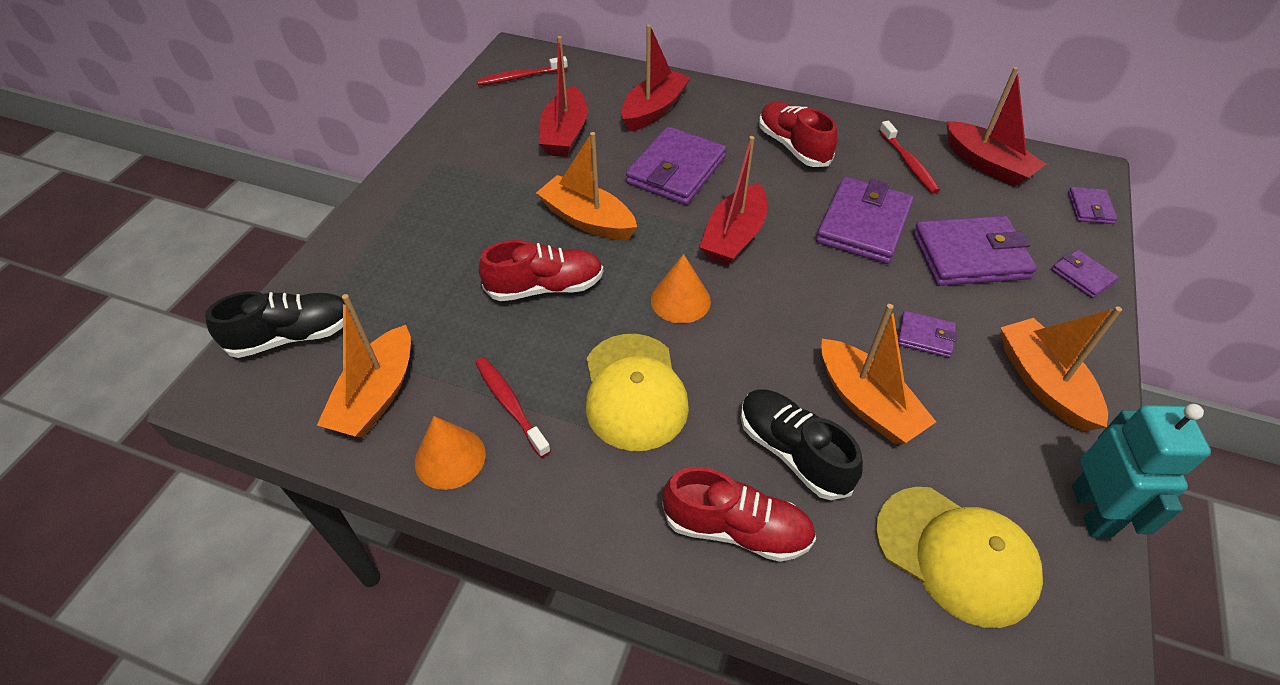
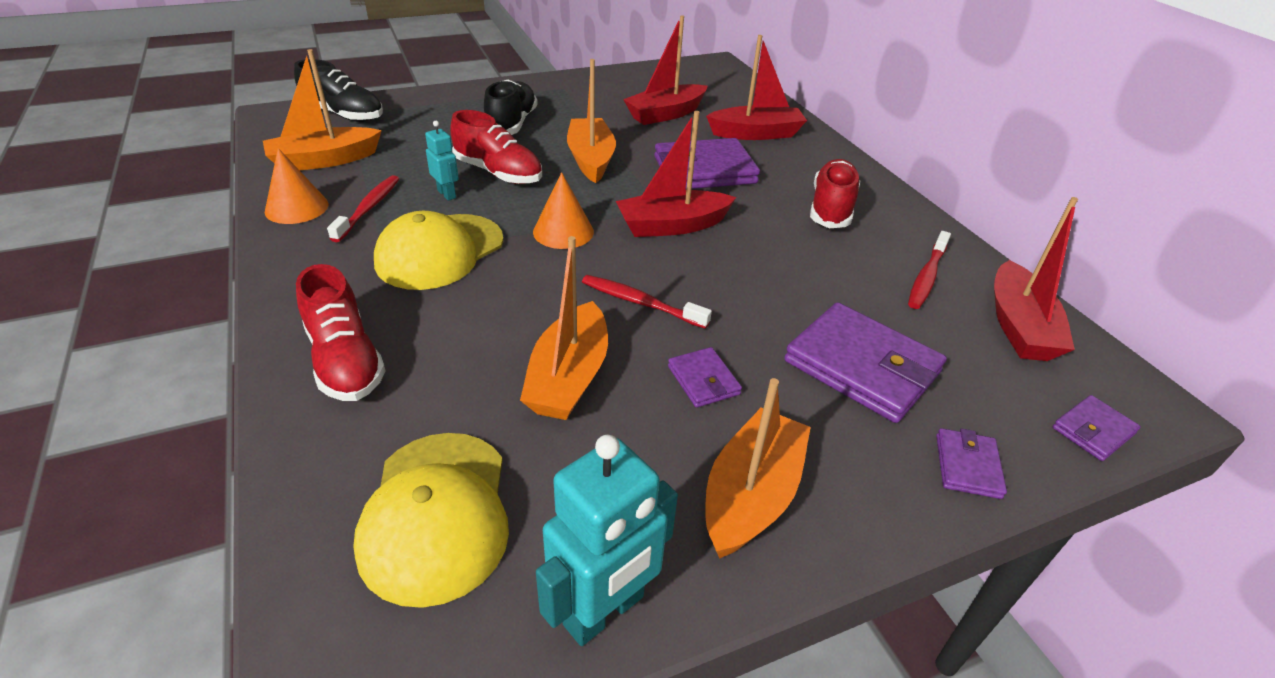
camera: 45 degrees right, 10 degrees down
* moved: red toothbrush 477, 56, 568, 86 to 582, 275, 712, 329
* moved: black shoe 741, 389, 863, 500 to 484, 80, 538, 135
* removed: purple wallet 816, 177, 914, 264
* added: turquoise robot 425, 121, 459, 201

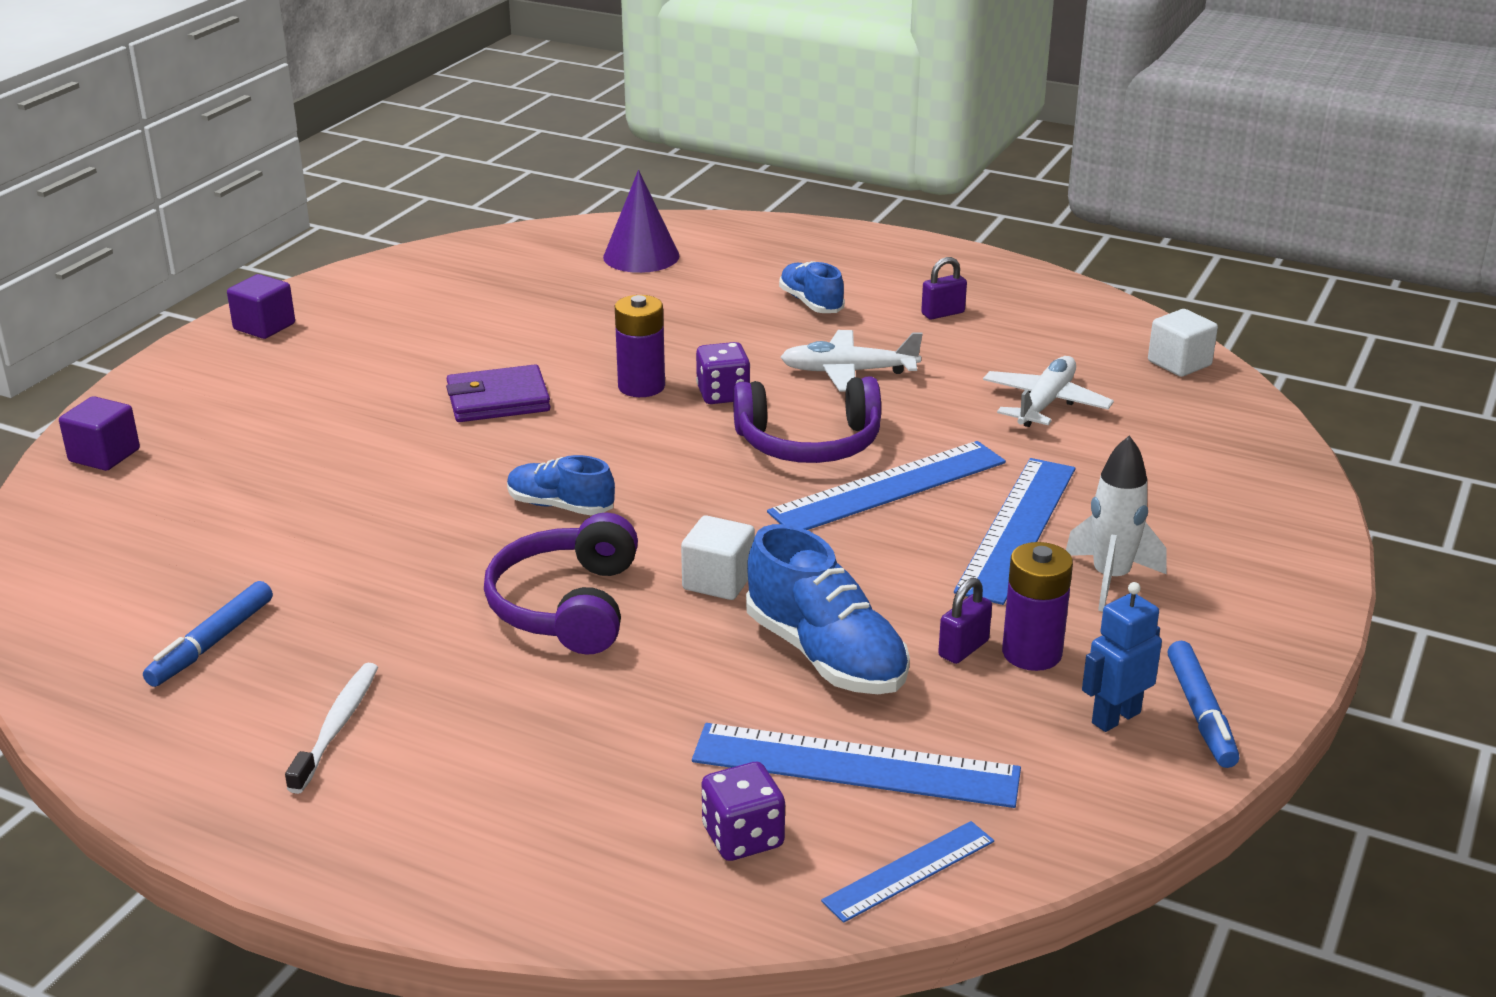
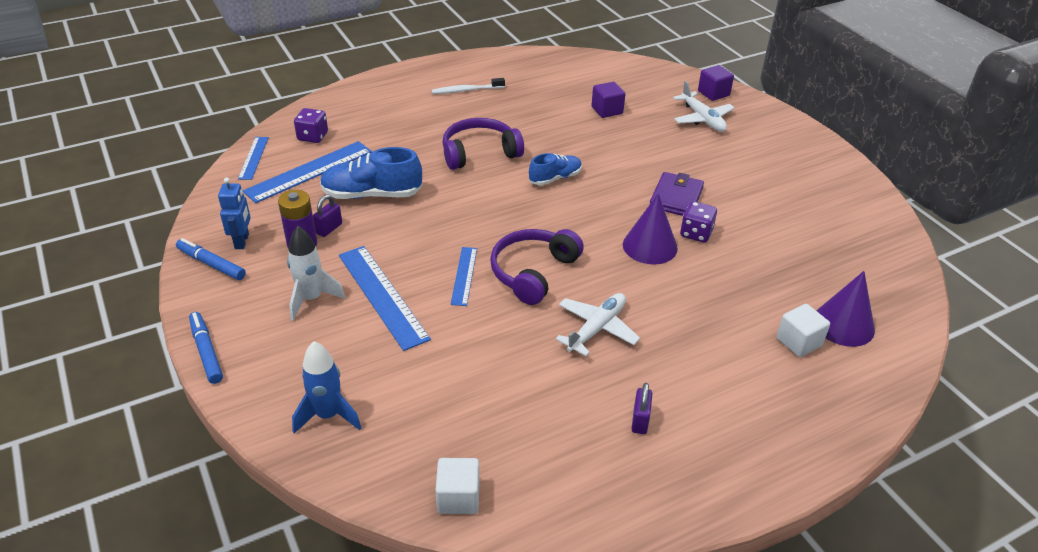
camera: 125 degrees right, 10 degrees up
* moved: blue marker 143, 581, 273, 687 to 189, 312, 223, 384
* moved: purple cube 227, 274, 295, 339 to 592, 82, 625, 118
* turned: white toothbrush 285, 663, 378, 794 = 432, 78, 505, 94 120 degrees clockwise
* turned: purple headphones 484, 513, 638, 655 = 442, 118, 524, 170 60 degrees counterclockwise
* replaced: purple battery 615, 295, 665, 397 to purple cone 623, 193, 678, 264
* moved: white cube 681, 515, 755, 600 to 776, 304, 830, 357
* moved: purple dice 696, 342, 750, 404 to 680, 201, 717, 243
* resized: blue ruler 767, 441, 1006, 530 = 451, 247, 477, 306 x0.56
* removed: blue shoe 779, 261, 845, 313
* turned: purple padlock 938, 578, 992, 664 = 313, 195, 342, 237 45 degrees clockwise
* moved: white plane 983, 356, 1114, 427 to 673, 81, 735, 132
* added: blue rocket 292, 341, 361, 434

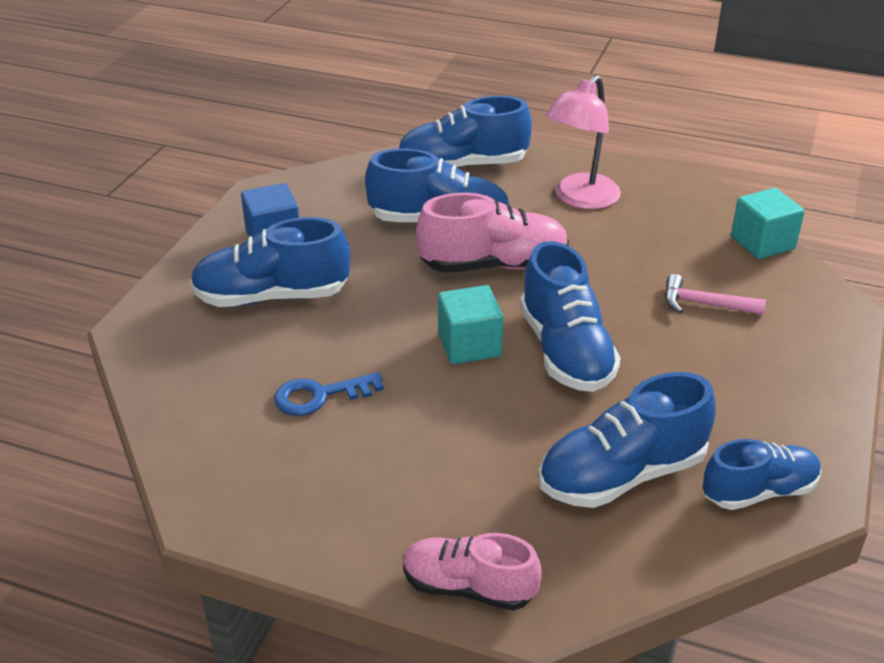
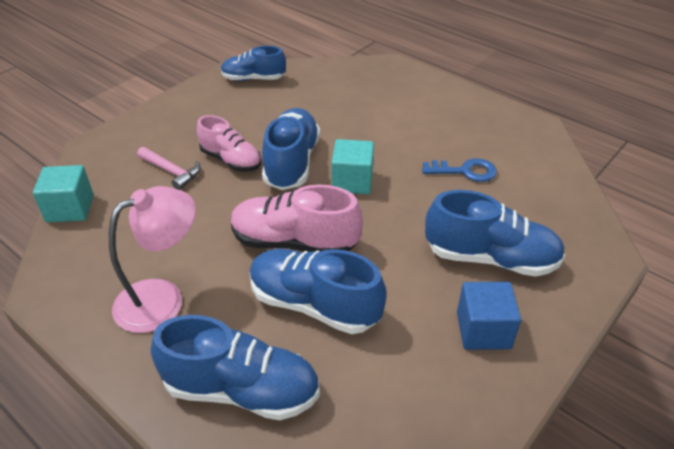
camera: 160 degrees left, 5 degrees up
* moved: pink shoe 403, 533, 542, 611 to 197, 115, 261, 172
* removed: blue shoe 539, 372, 715, 508

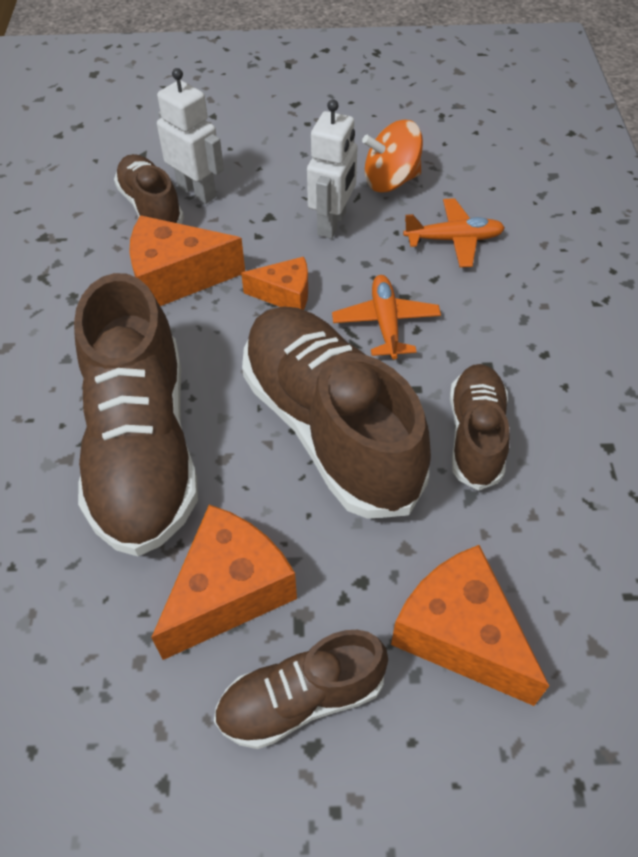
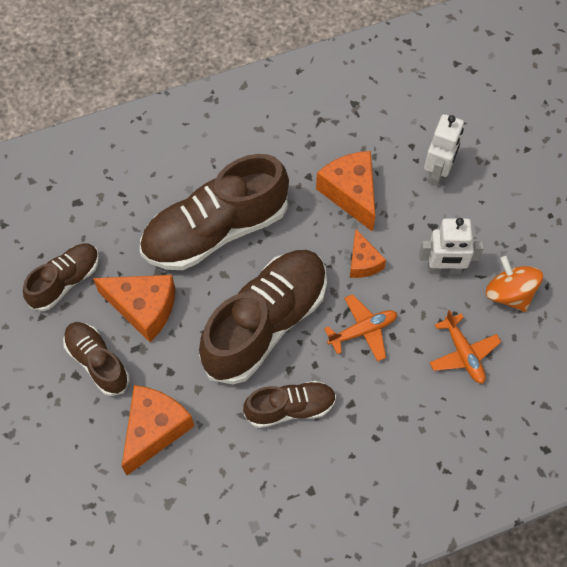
camera: 70 degrees right, 10 degrees up
* moved: brown shoe 114, 154, 184, 224 to 23, 244, 99, 311

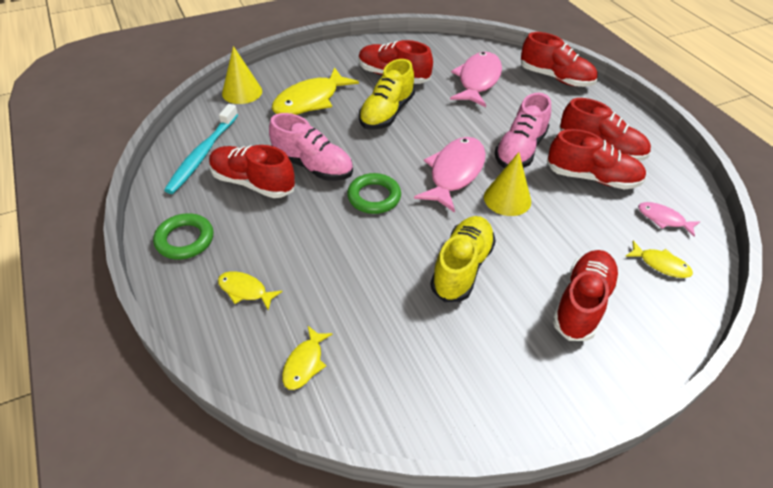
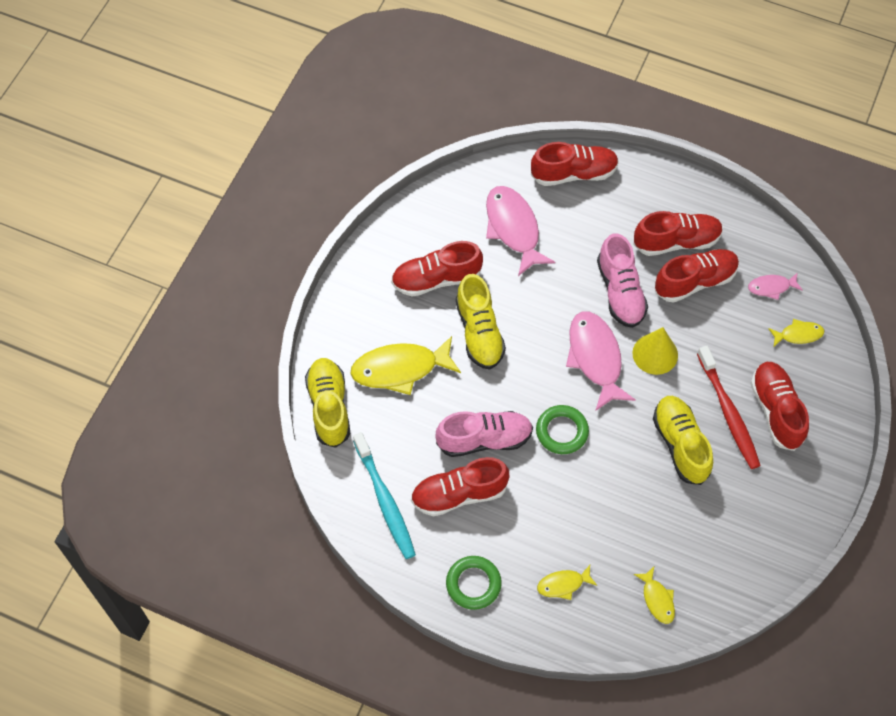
camera: 40 degrees left, 15 degrees up
* replaced: yellow cone 222, 46, 262, 104 to yellow shoe 305, 358, 350, 448
* turned: yellow fish 272, 67, 359, 115 = 350, 336, 461, 395 75 degrees clockwise
* added: red toothbrush 697, 346, 761, 469

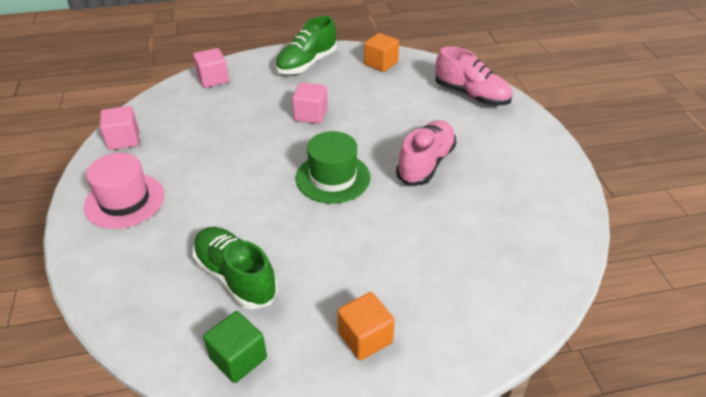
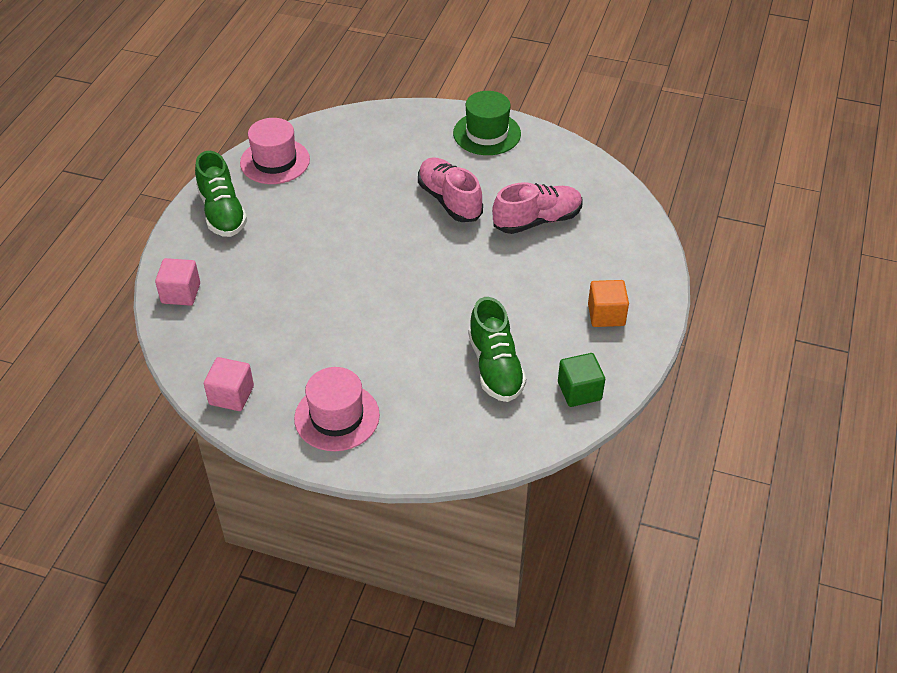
camera: 60 degrees left, 5 degrees up
* turned: green shoe 193, 227, 278, 309 = 468, 297, 526, 402 90 degrees counterclockwise
* removed: pink cube 292, 83, 328, 124
* moved: green hat 296, 131, 370, 204 to 453, 91, 521, 155
* replaced: orange cube 364, 33, 399, 72 to pink hat 240, 118, 310, 184
* moved: pink shoe 435, 47, 513, 106 to 492, 182, 583, 234

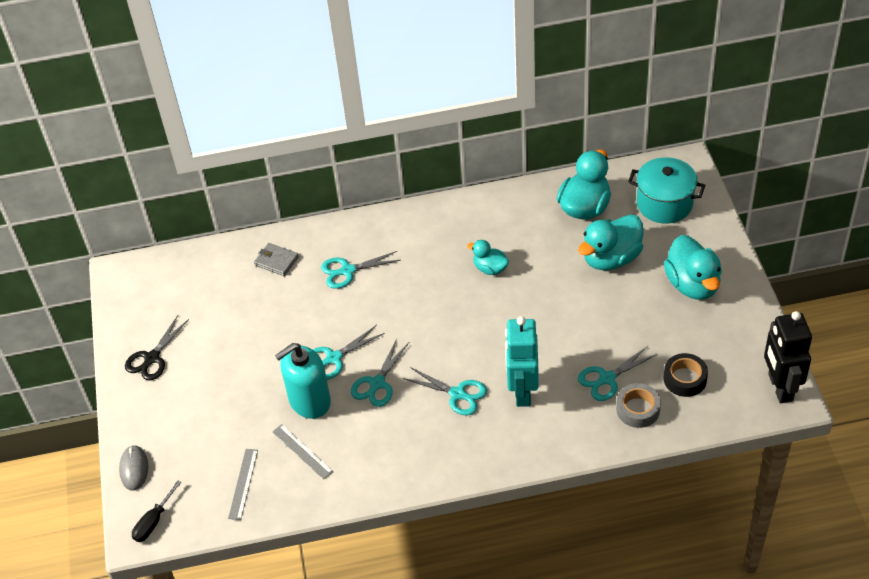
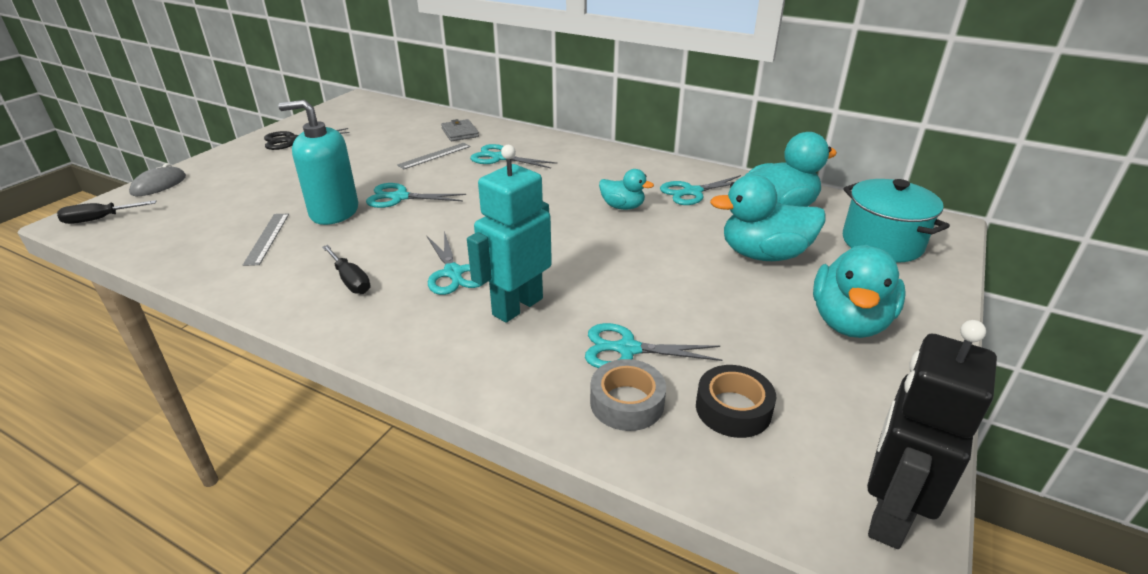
camera: 35 degrees right, 15 degrees down
* moved: grey ruler 228, 449, 258, 520 to 397, 143, 471, 169
* moved: turquoise scissors 351, 339, 409, 407 to 660, 175, 741, 205
* turned: turquoise duck 467, 240, 509, 275 = 599, 169, 654, 210 135 degrees clockwise
* added: black screwdriver 322, 245, 370, 294

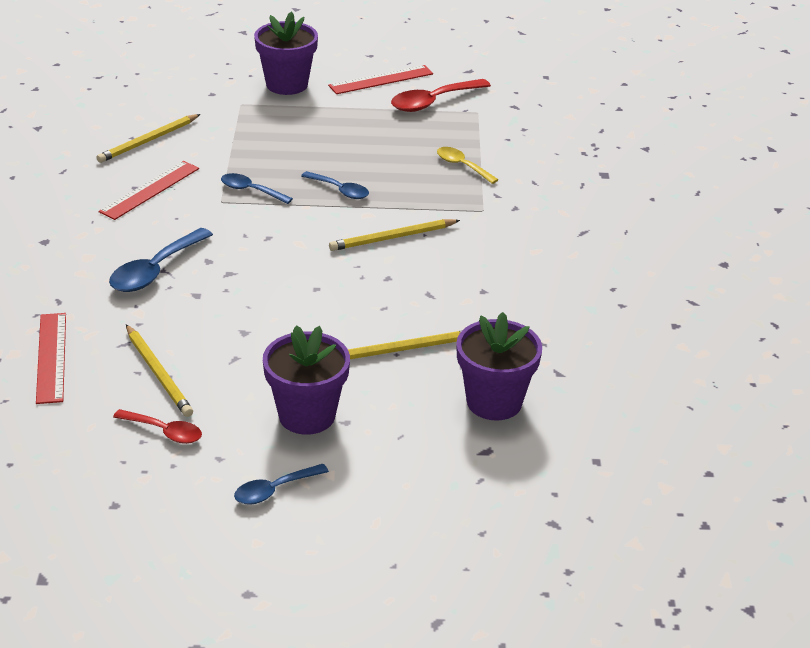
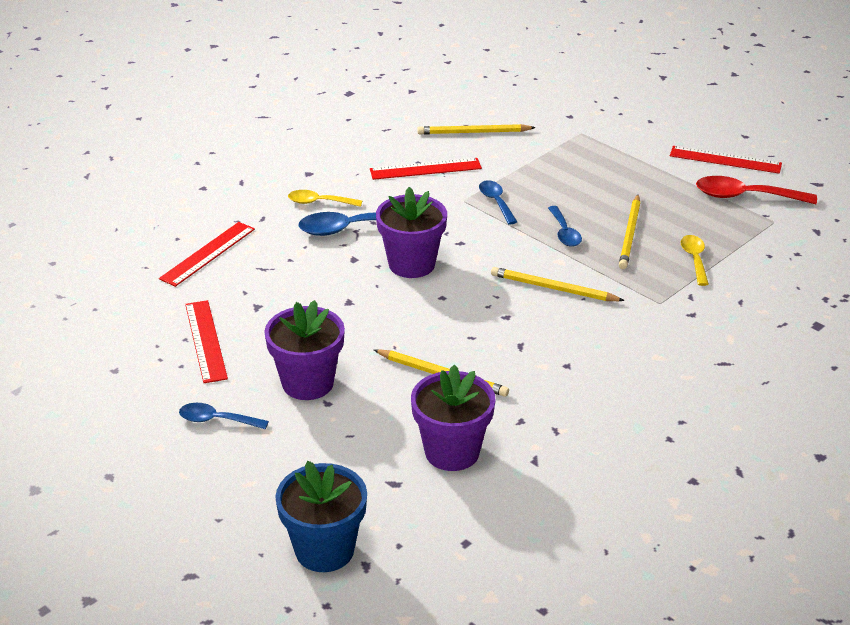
camera: 45 degrees right, 0 degrees up
* replaced: red spoon 113, 409, 202, 444 to red ruler 185, 300, 228, 383
* moved: yellow pencil 126, 324, 193, 417 to 619, 195, 641, 269
* moved: purple flower pot 254, 11, 318, 95 to 376, 187, 447, 278
* added: blue flower pot 275, 461, 367, 572
* added: yellow spoon 288, 190, 362, 207

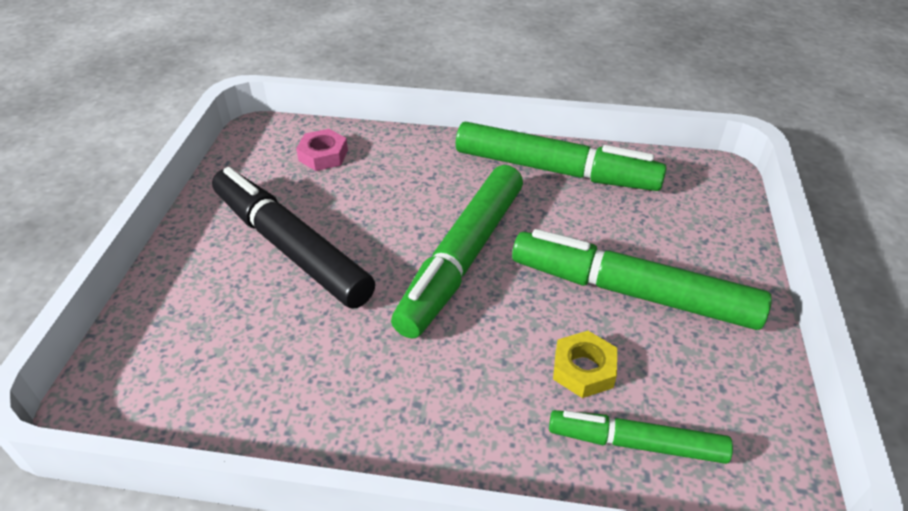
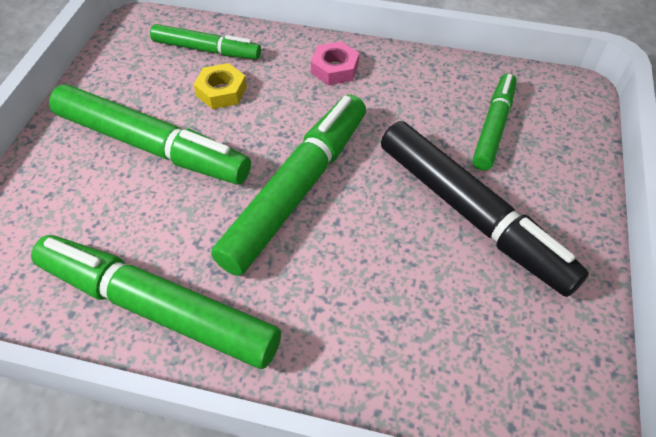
camera: 175 degrees left, 10 degrees up
* moved: pink nut 296, 129, 348, 171 to 311, 41, 359, 85
* added: green marker 472, 73, 517, 171

